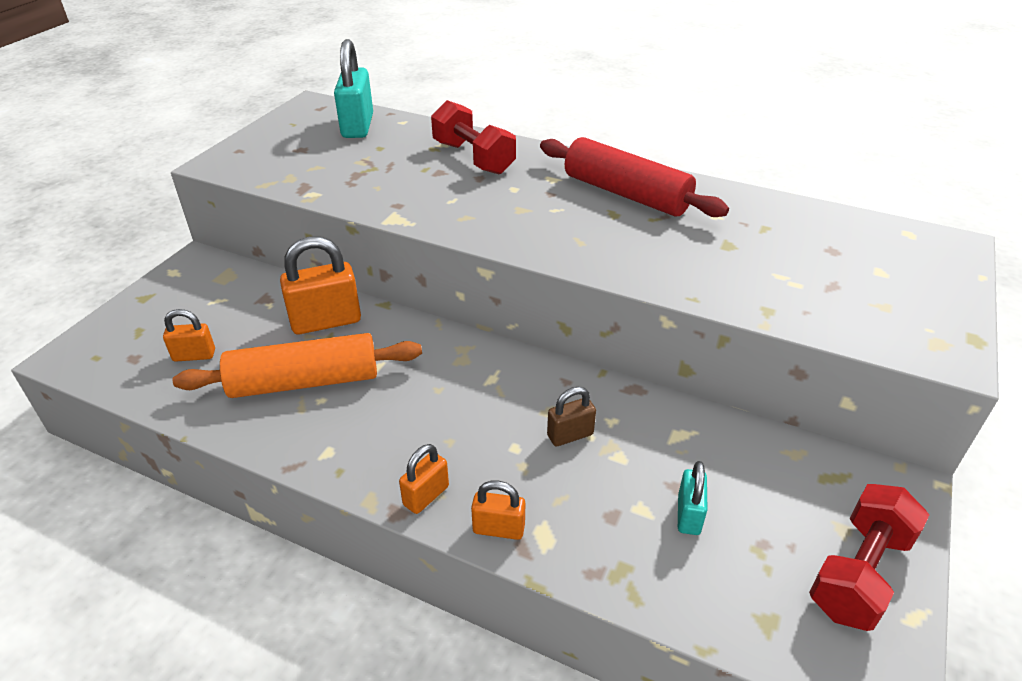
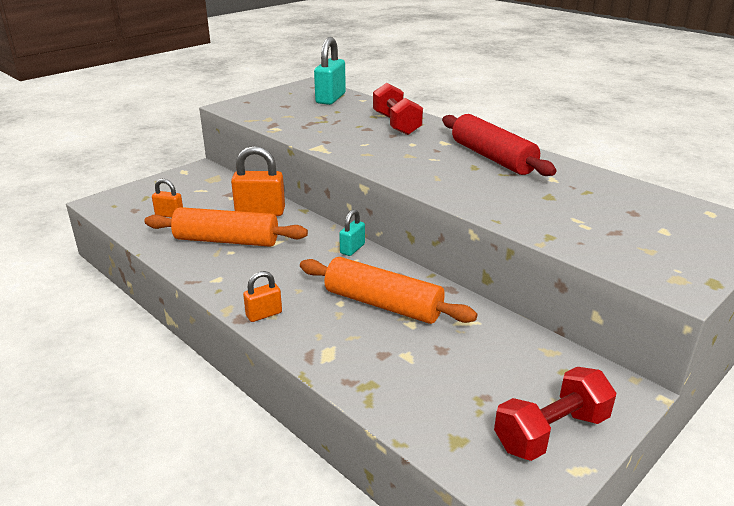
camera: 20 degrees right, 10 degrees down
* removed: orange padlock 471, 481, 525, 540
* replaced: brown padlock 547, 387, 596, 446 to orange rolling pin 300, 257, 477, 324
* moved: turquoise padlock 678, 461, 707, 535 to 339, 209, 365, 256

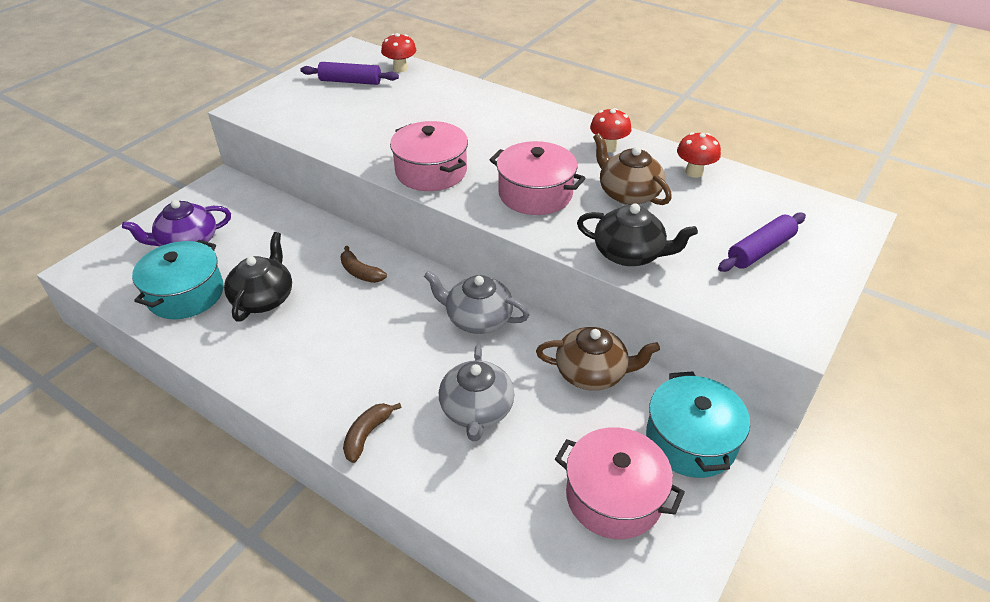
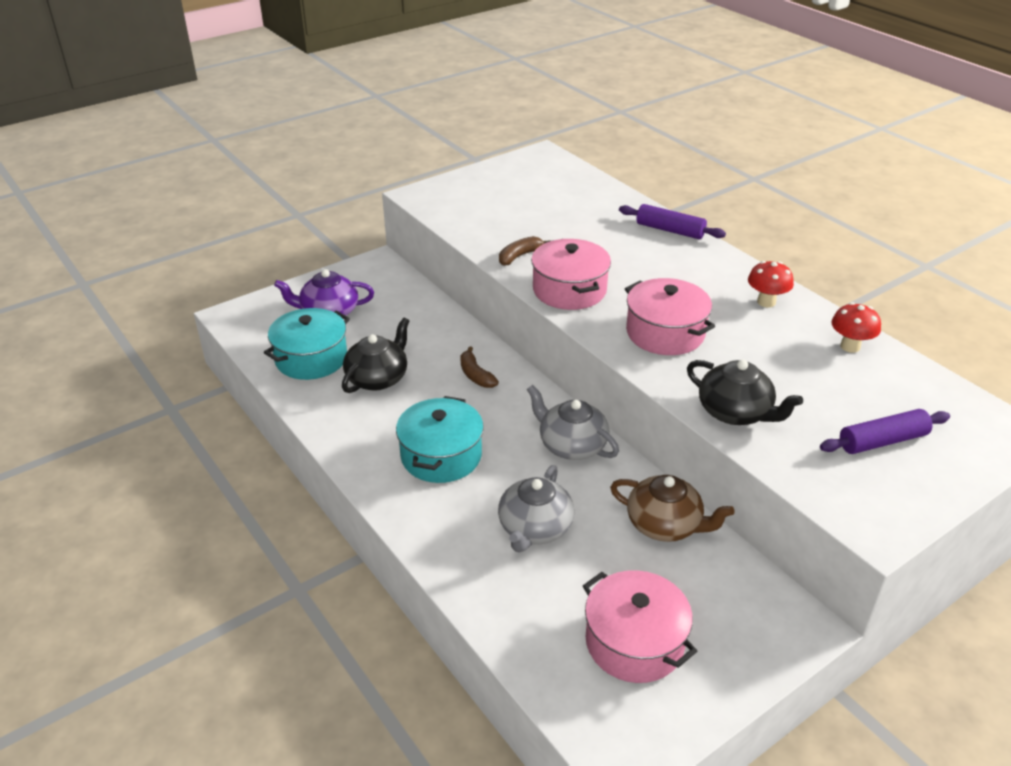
camera: 20 degrees right, 5 degrees down
* moved: purple rolling pin 300, 62, 399, 85 to 619, 204, 726, 239
* moved: brown banana 343, 403, 402, 463 to 499, 236, 550, 266
* removed: red mushroom 381, 33, 416, 72
* removed: brown teapot 593, 133, 672, 205
* moved: turquoise pot 646, 371, 750, 478 to 396, 396, 484, 483

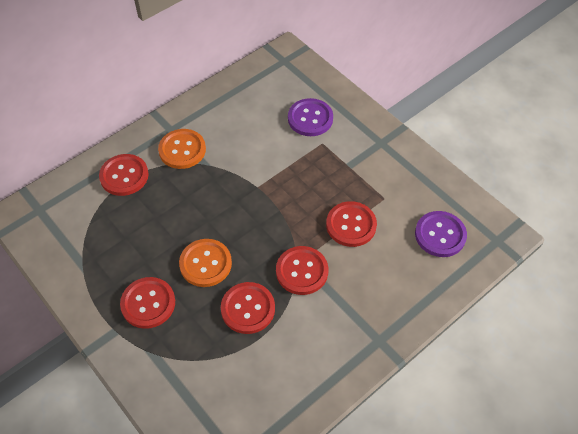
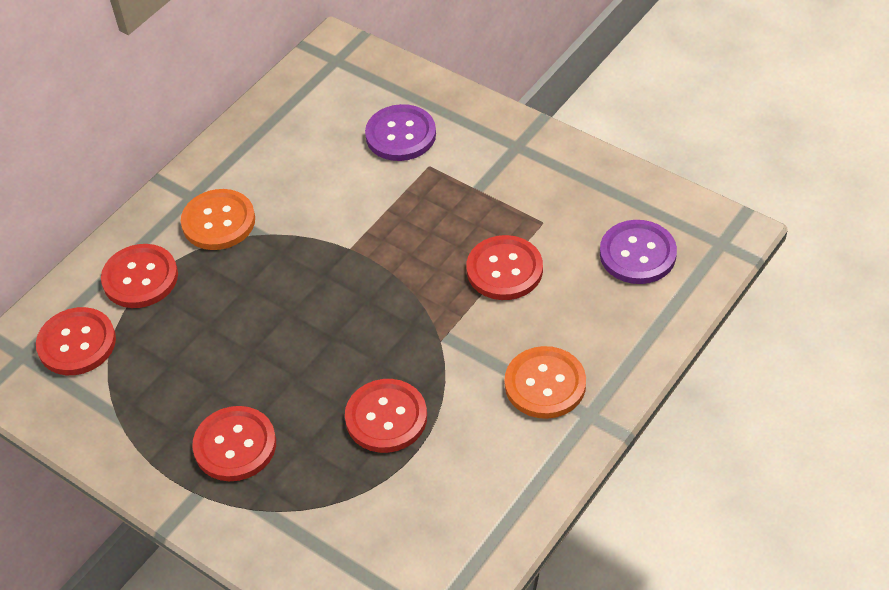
camera: 10 degrees left, 5 degrees down
* moved: orange button 179, 239, 232, 287 to 504, 346, 586, 419
* moved: red button 276, 246, 328, 295 to 36, 307, 116, 375

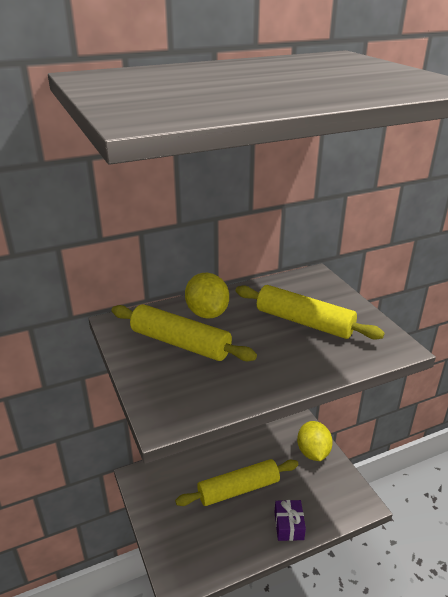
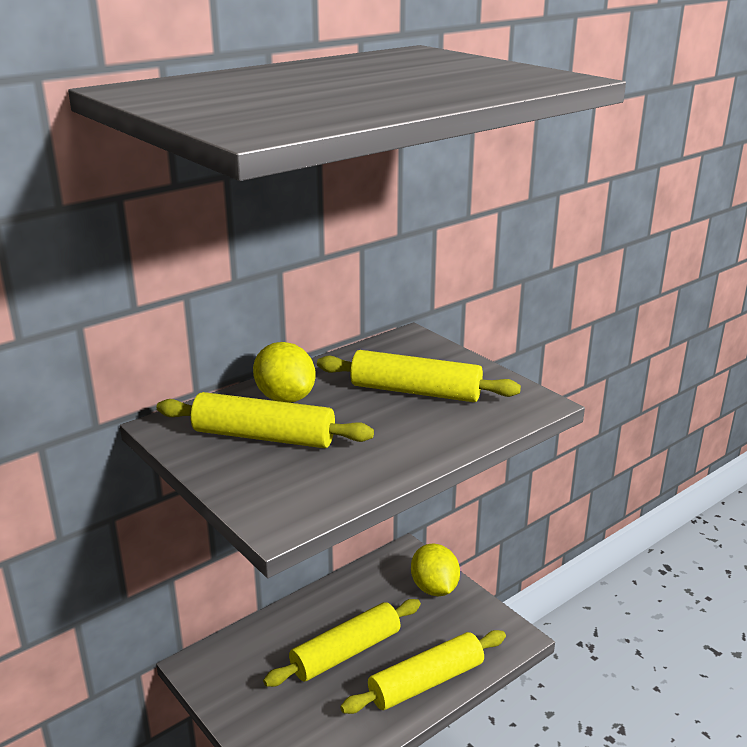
camera: 15 degrees left, 5 degrees down
* replaced: purple gift 275, 500, 306, 541 to yellow rolling pin 340, 630, 506, 714

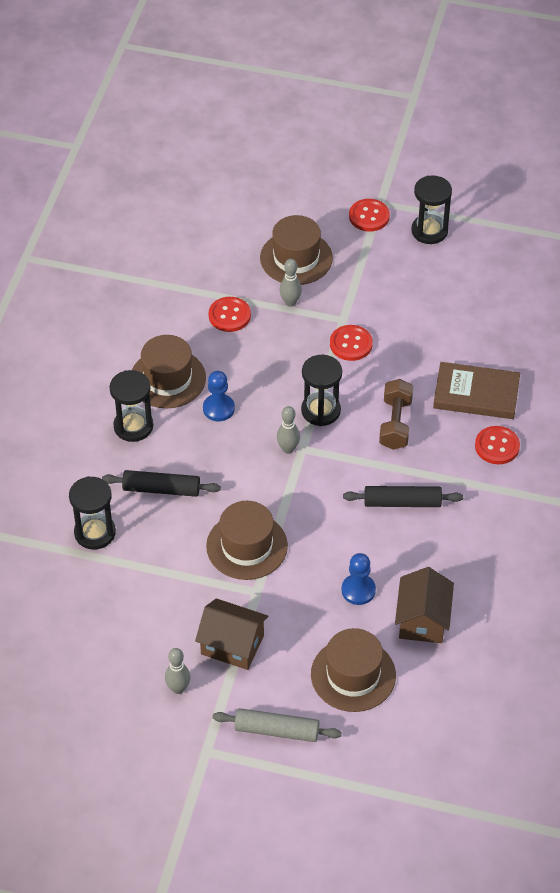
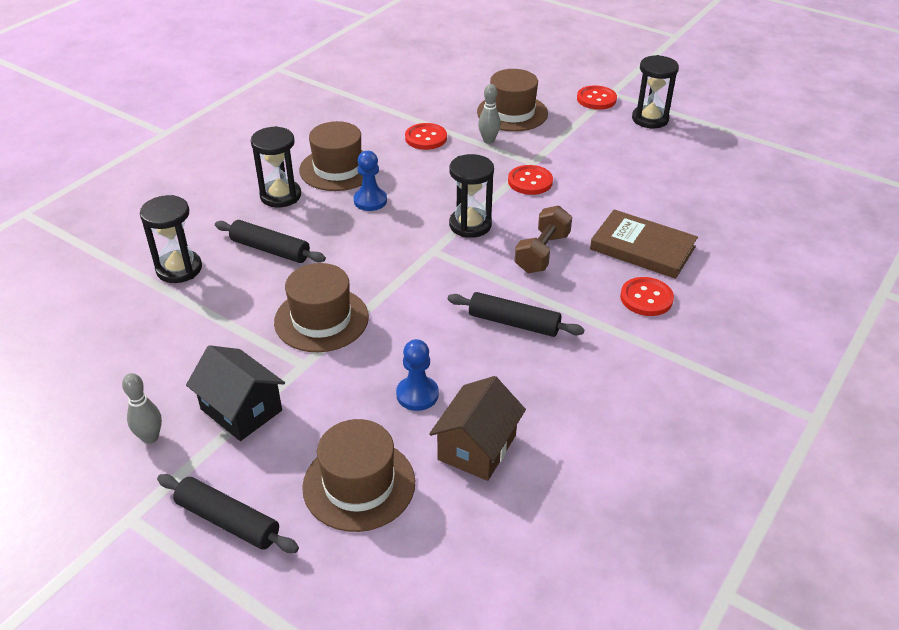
camera: 20 degrees right, 10 degrees down
* recoloured: brown house 195, 598, 268, 670 to black house 186, 345, 285, 441
* recoloured: grey rolling pin 213, 708, 342, 742 to black rolling pin 157, 474, 299, 553
* removed: grey bowling pin 277, 406, 300, 454

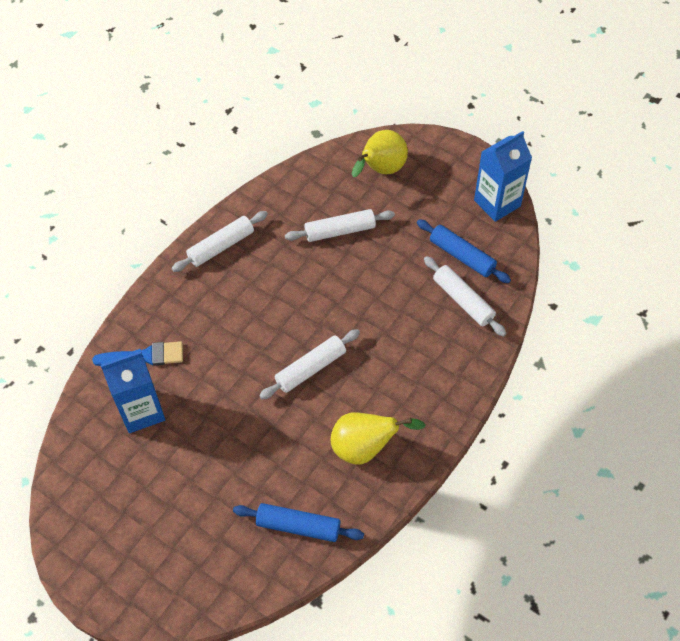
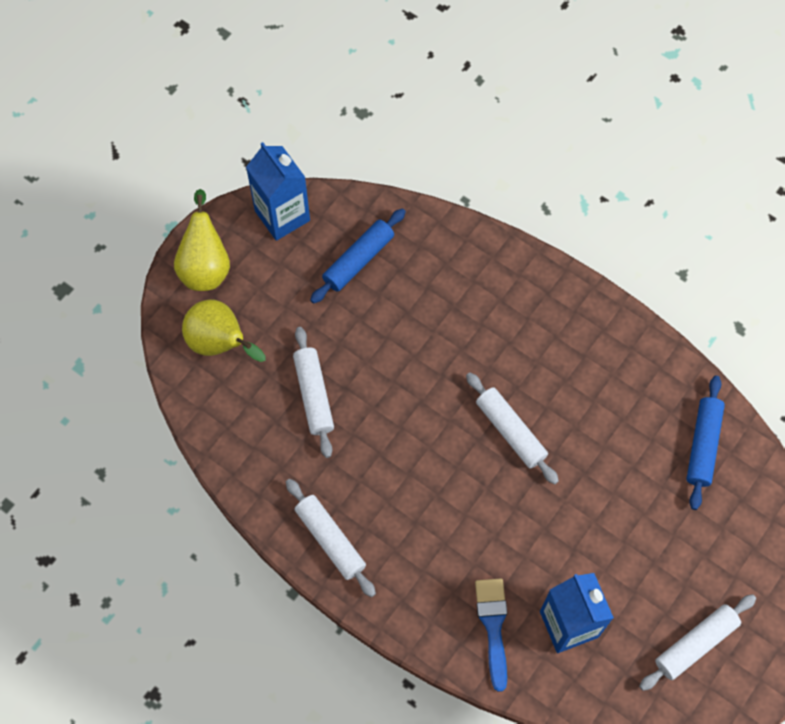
camera: 90 degrees left, 10 degrees up
* moved: yellow pear 331, 412, 426, 465 to 174, 189, 230, 291
* moved: white rolling pin 424, 256, 507, 337 to 639, 594, 756, 691

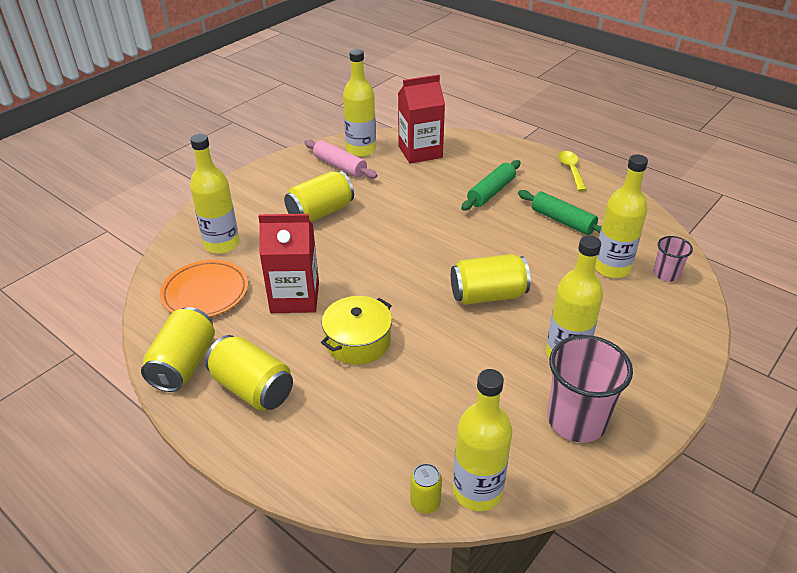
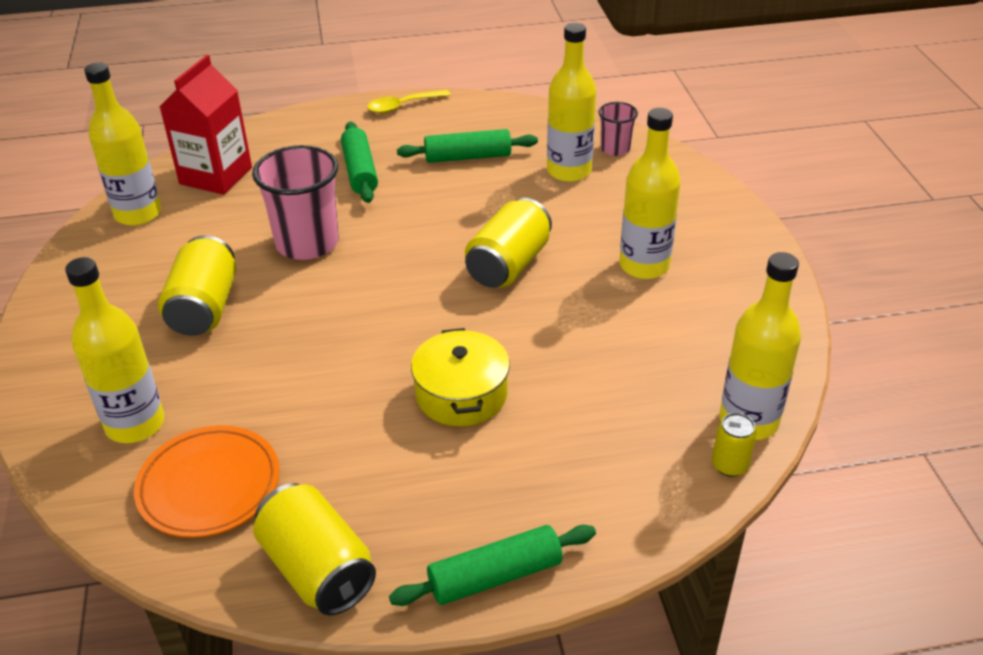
camera: 50 degrees left, 0 degrees up
* removed: yellow can 205, 335, 293, 411
* removed: red carton 258, 214, 319, 313
* removed: pink rolling pin 304, 140, 377, 179
* moved: pink cup 547, 335, 633, 443 to 252, 145, 339, 260
* turned: yellow spoon 558, 151, 587, 191 = 367, 90, 451, 114 60 degrees counterclockwise
* added: green rolling pin 389, 525, 596, 606

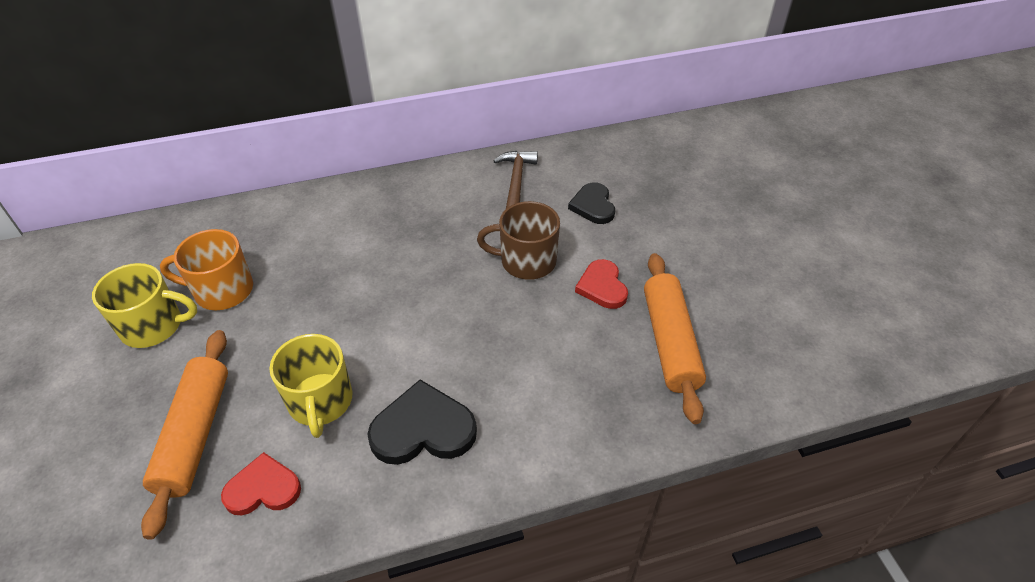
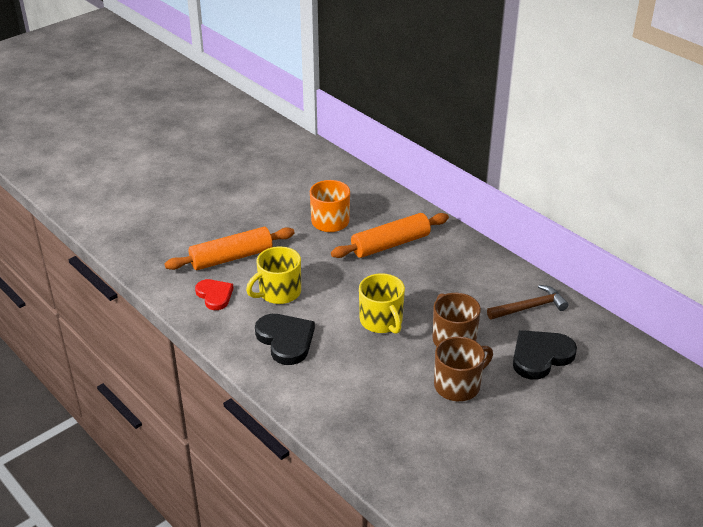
camera: 65 degrees right, 10 degrees down
* moved: yellow mug 92, 263, 197, 348 to 359, 273, 405, 334
* resized: black heart 568, 182, 615, 224 = 513, 330, 577, 380 x1.51
* replaced: red heart 575, 259, 628, 309 to brown mug 434, 337, 493, 401
* moved: orange rolling pin 644, 253, 706, 424 to 331, 213, 449, 258

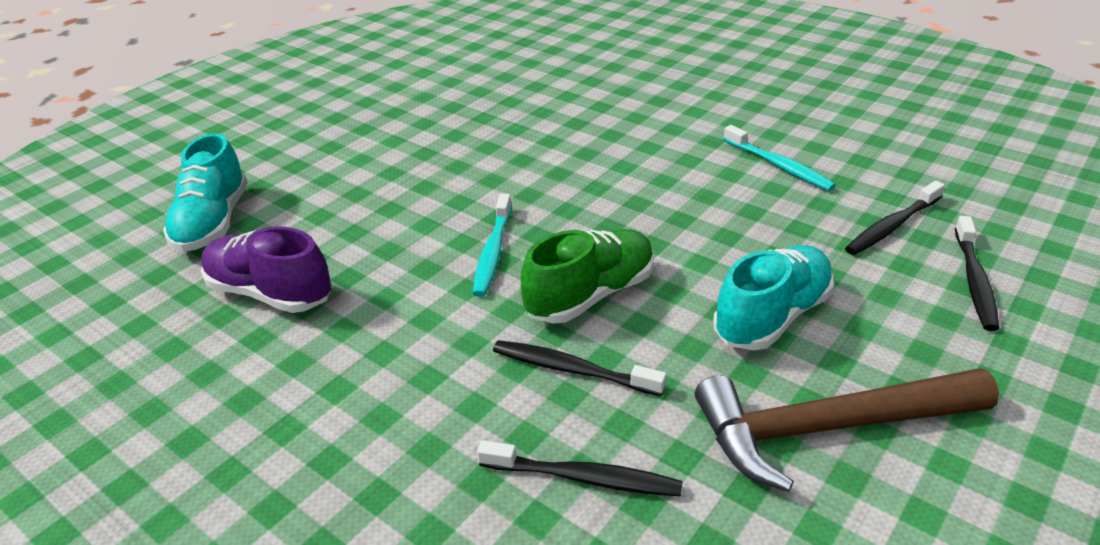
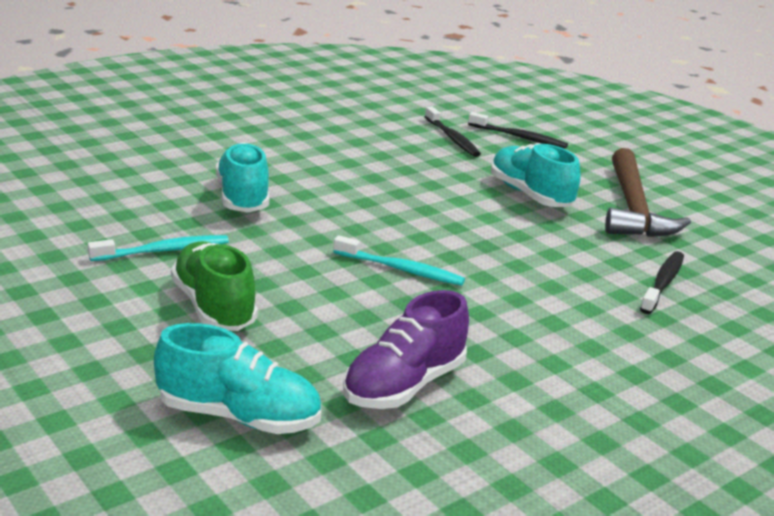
camera: 80 degrees left, 10 degrees down
* removed: black toothbrush 493, 340, 666, 396
* moved: green shoe 520, 229, 654, 323 to 171, 241, 258, 331
* moved: turquoise toothbrush 723, 125, 836, 191 to 87, 235, 229, 261
* added: turquoise shoe 216, 142, 269, 213

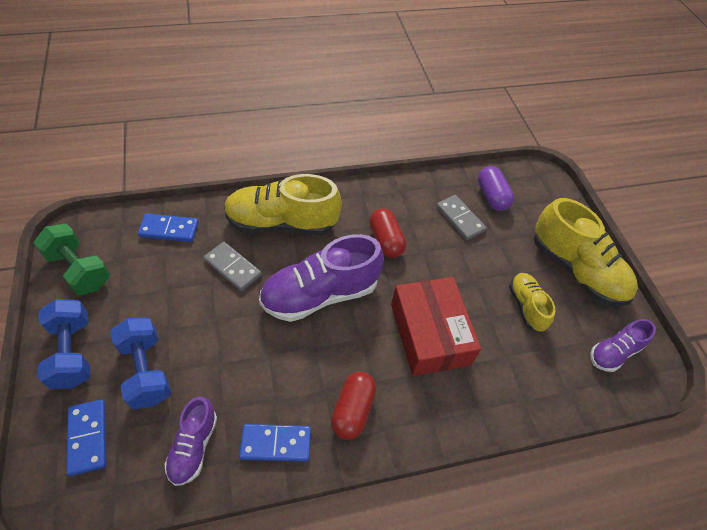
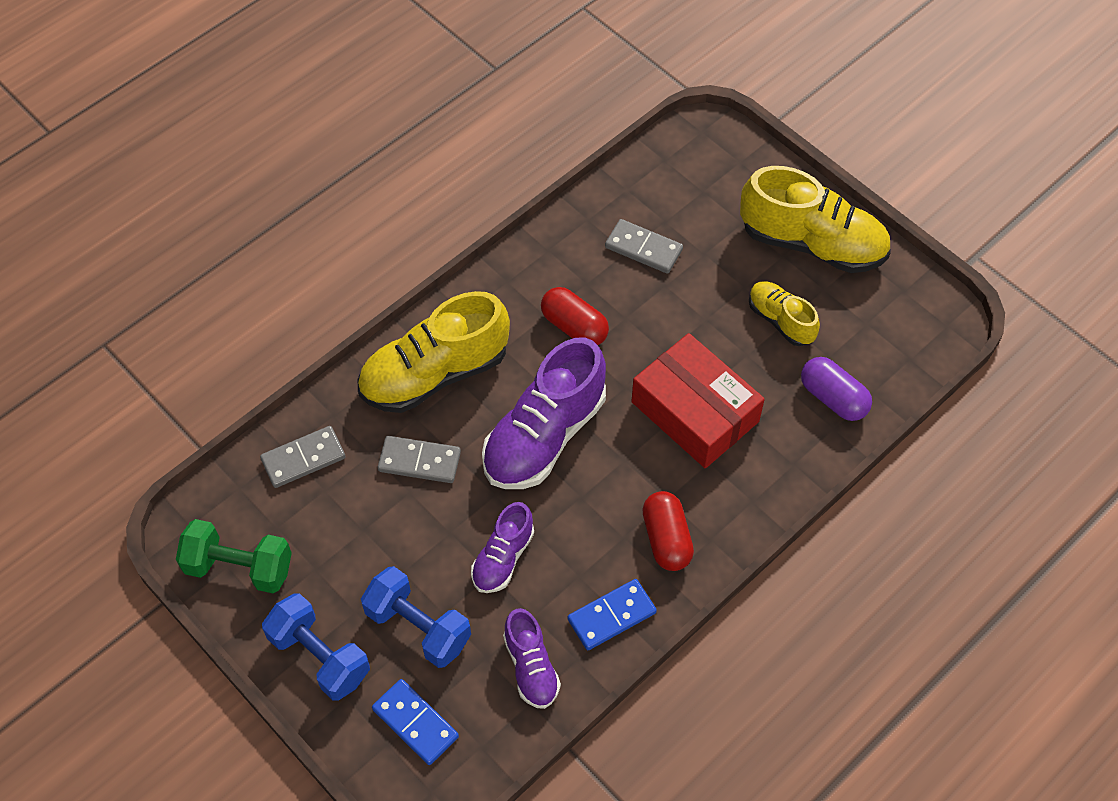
camera: 25 degrees left, 5 degrees up
* recoloured: blue domino 138, 213, 199, 242 to grey domino 260, 426, 345, 488
* moved: purple capsule 478, 166, 514, 211 to 801, 357, 872, 421
* moved: purple shoe 591, 319, 656, 372 to 471, 502, 534, 593

